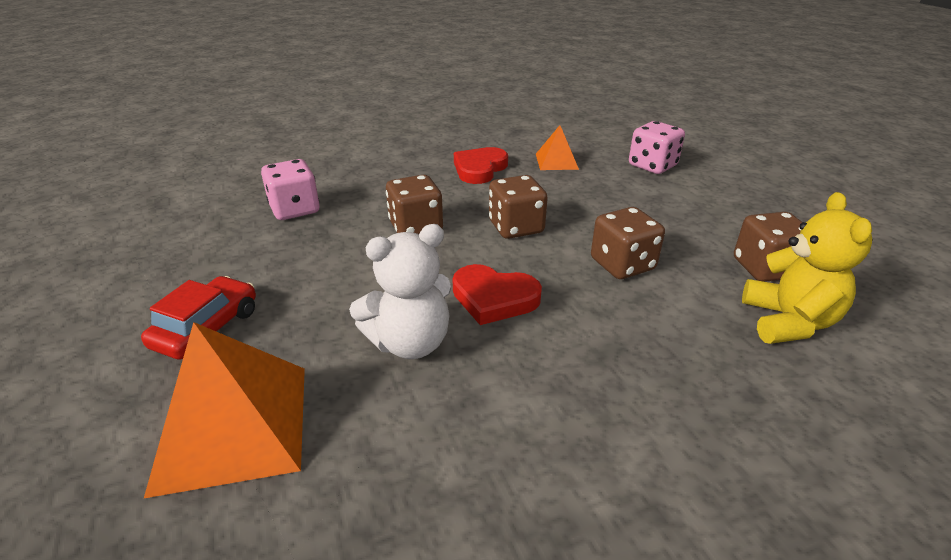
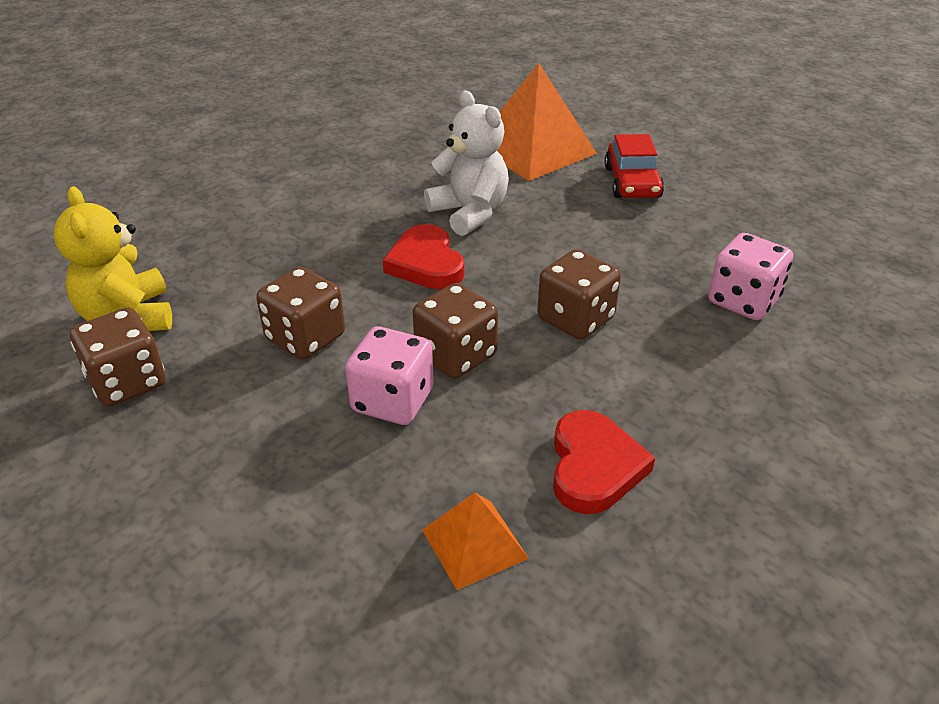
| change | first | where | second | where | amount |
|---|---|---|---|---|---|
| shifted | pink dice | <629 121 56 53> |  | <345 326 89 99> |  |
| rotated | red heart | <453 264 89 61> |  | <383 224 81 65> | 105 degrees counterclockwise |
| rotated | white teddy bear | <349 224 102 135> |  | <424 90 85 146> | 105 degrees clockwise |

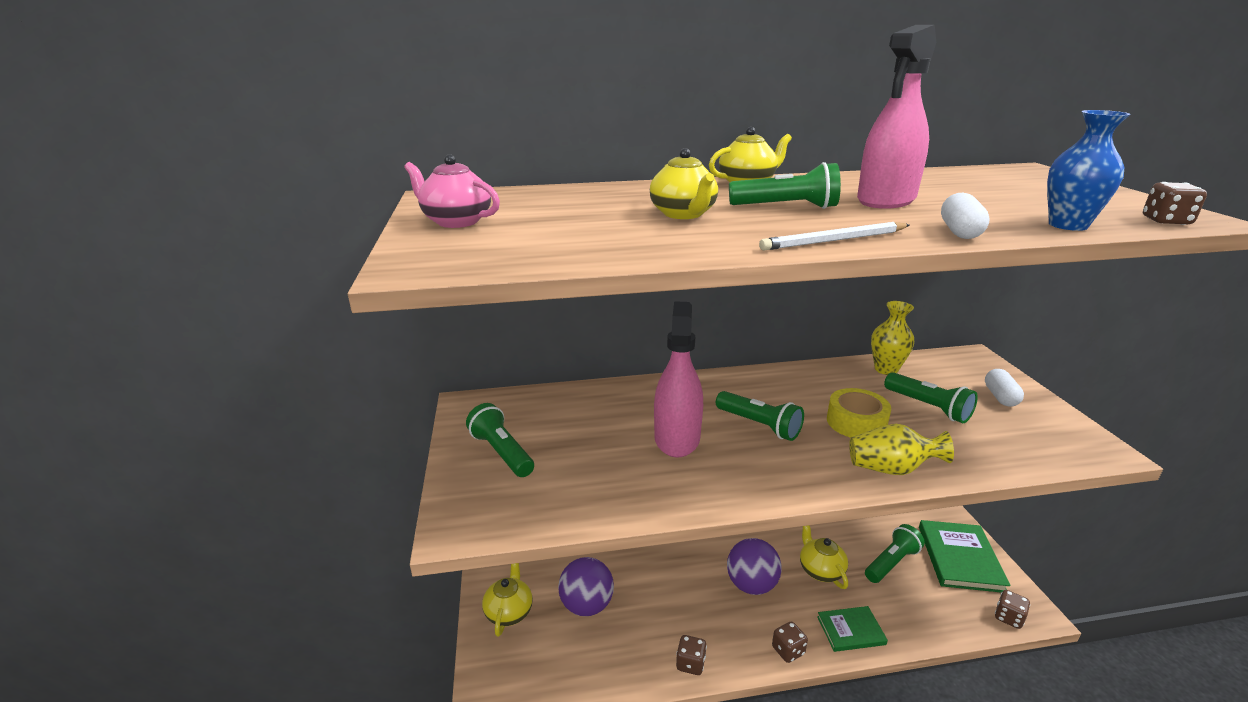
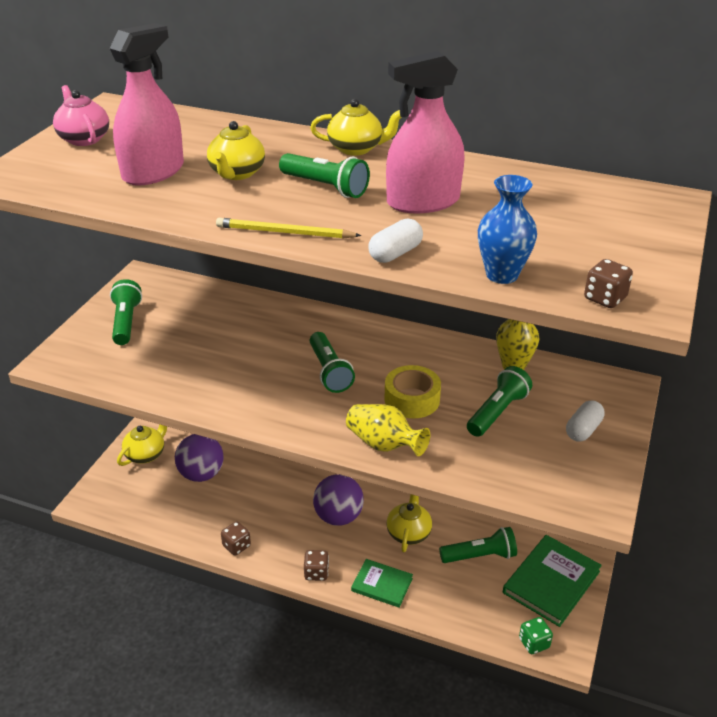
| change | first | where | second | where | amount |
|---|---|---|---|---|---|
| shifted | pink spray bottle | <654 301 49 157> |  | <110 23 74 163> |  |
| repainted | white pencil | <759 222 151 28> | yellow pencil | <216 218 145 21> |  |
| rotated | green flashlight | <884 372 94 51> |  | <467 366 65 71> | 135 degrees counterclockwise |
| repainted | brown dice | <995 590 35 39> | green dice | <519 617 34 37> |  |

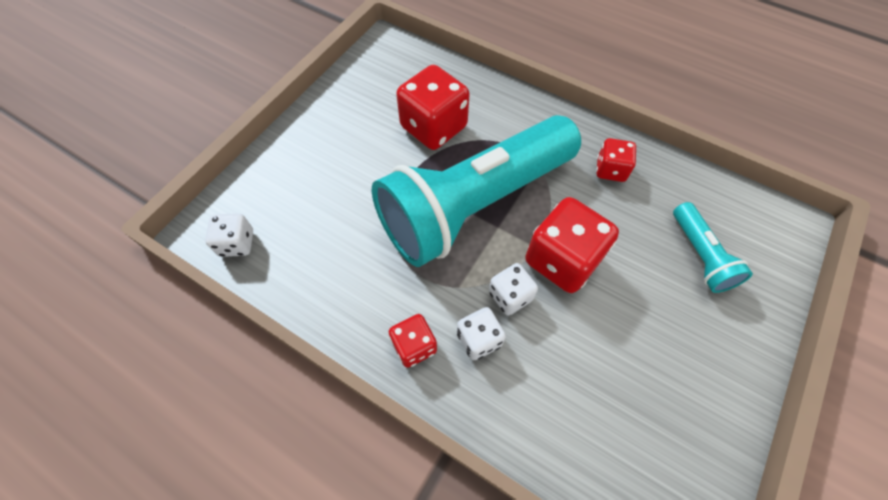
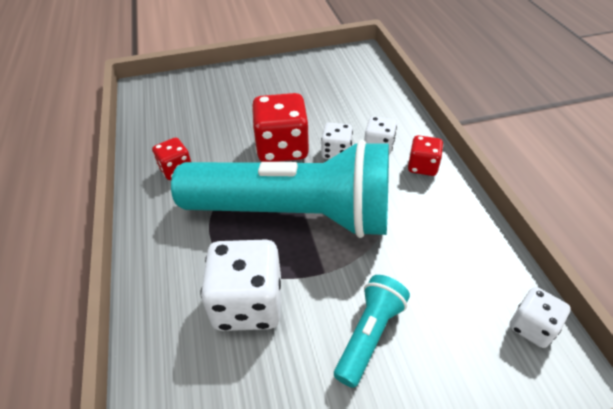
| change | first | where | second | where | amount |
|---|---|---|---|---|---|
| repainted | red dice | <396 65 74 85> | white dice | <200 239 81 92> |  |
| shifted | turquoise flashlight | <673 202 80 91> |  | <334 275 76 113> |  |

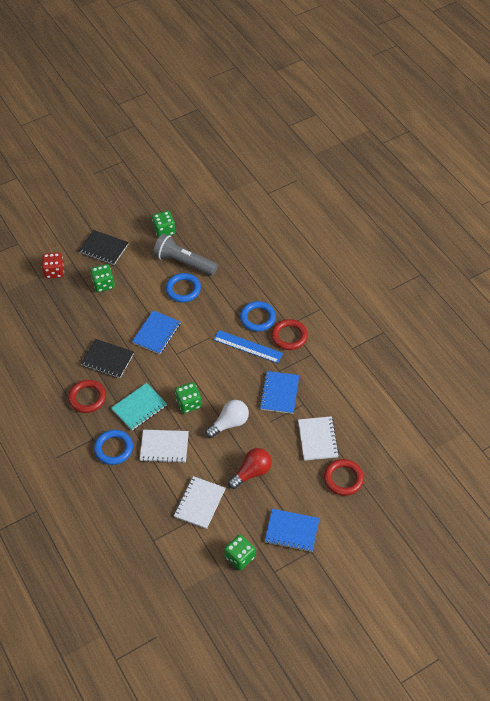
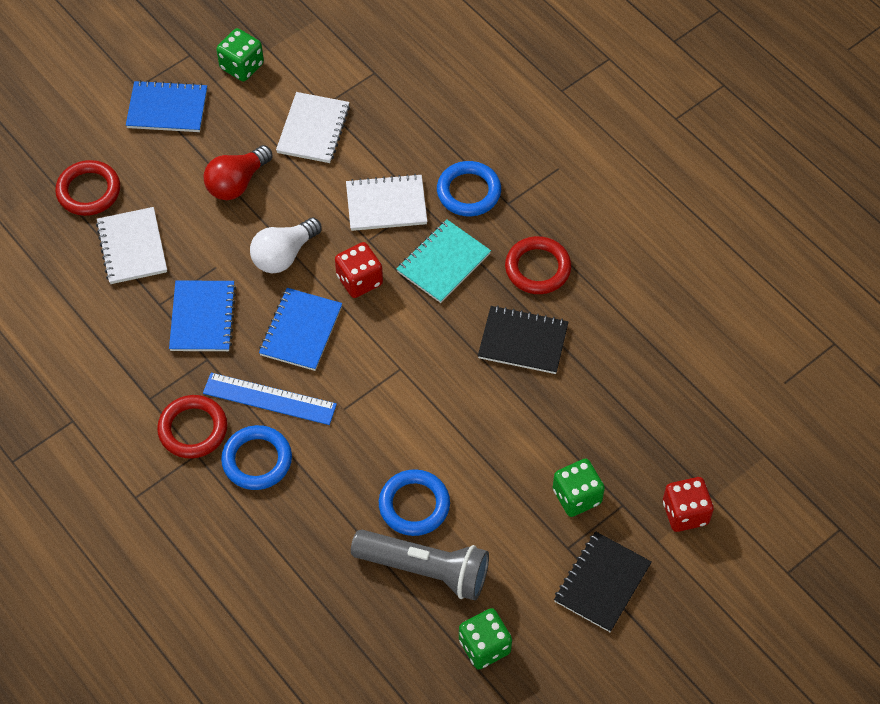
| change | first | where | second | where | amount |
|---|---|---|---|---|---|
| shifted | blue notebook | <132 311 49 43> |  | <259 288 83 83> |  |
| repainted | green dice | <175 382 27 31> | red dice | <335 242 48 56> |  |
| rotated | black notebook | <79 230 50 35> |  | <554 531 98 101> | 75 degrees counterclockwise |

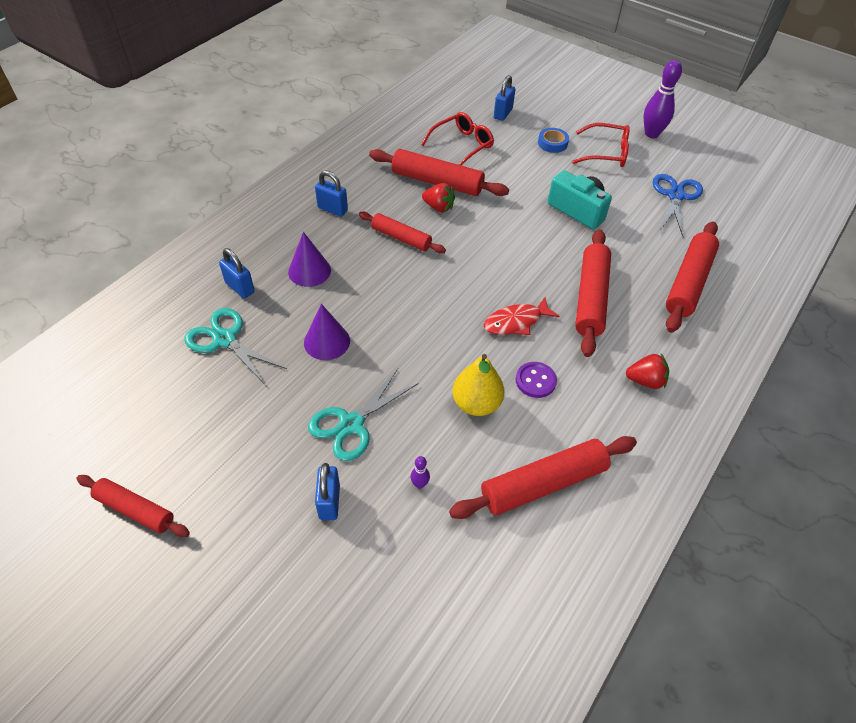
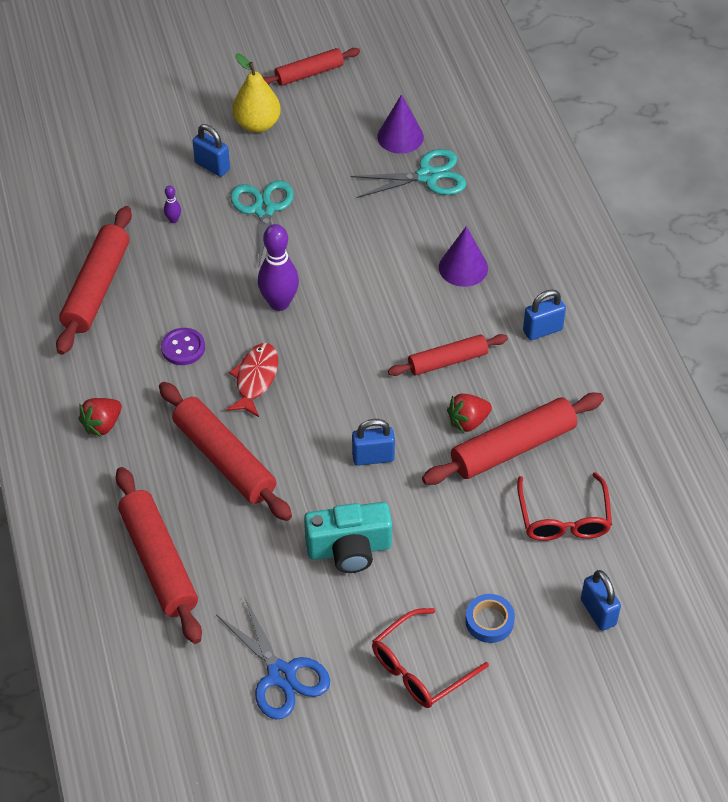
| change | first | where | second | where | amount |
|---|---|---|---|---|---|
| shifted | yellow pear | <453 354 52 62> |  | <233 54 48 79> |  |
| shifted | purple bowling pin | <643 60 39 78> |  | <258 224 41 87> |  |
| shifted | blue padlock | <219 248 36 50> |  | <352 419 43 47> |  |
| shifted | purple cone | <304 304 46 56> |  | <377 94 47 60> |  |

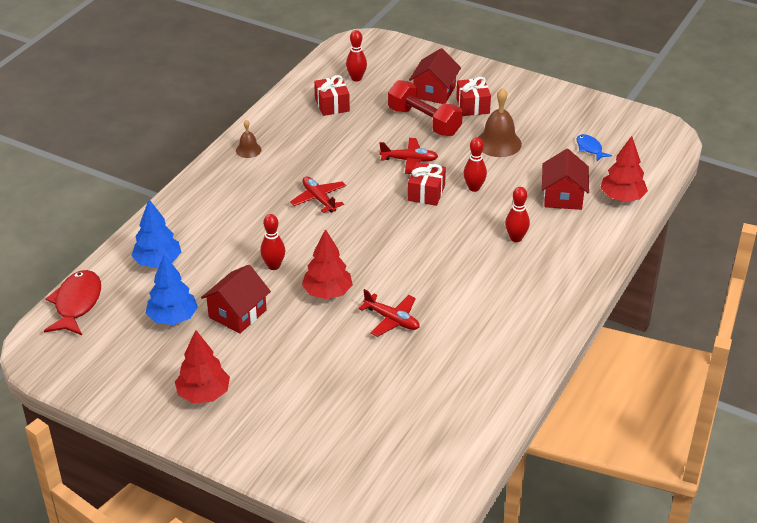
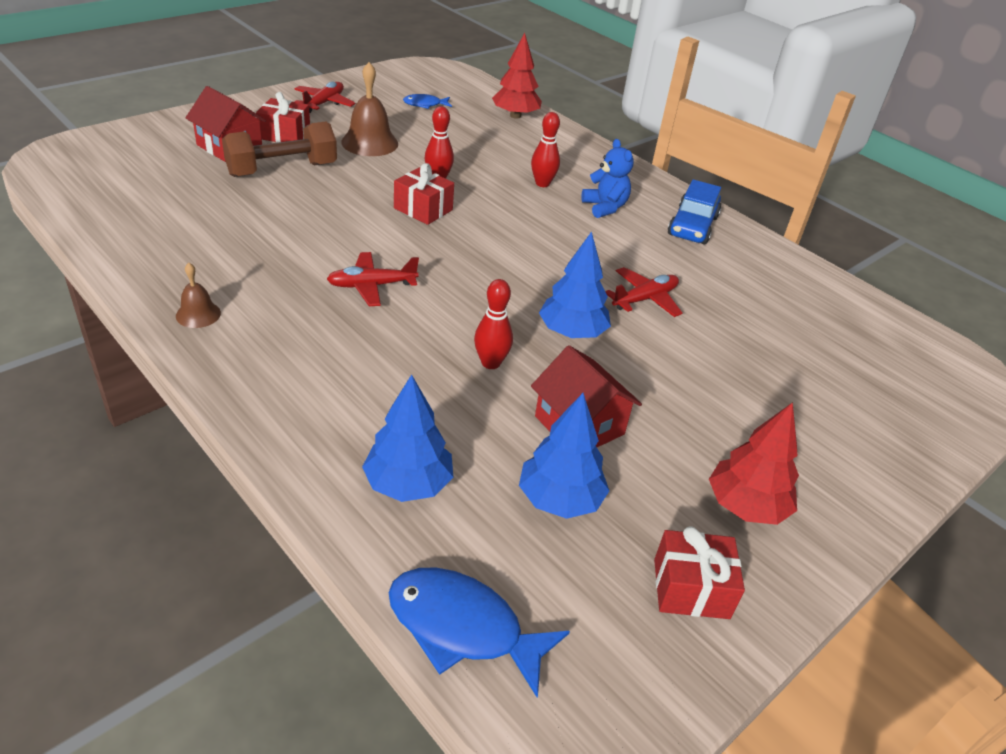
| change | first | where | second | where | amount |
|---|---|---|---|---|---|
| repainted | red dumbbell | <388 80 75 56> | brown dumbbell | <222 122 115 55> |  |
| shifted | red plane | <379 138 59 36> |  | <294 81 62 32> |  |
| repainted | red fish | <44 270 57 65> | blue fish | <389 568 181 129> |  |
| repainted | red tree | <302 229 51 70> | blue tree | <539 231 72 107> |  |
| new |  |  | blue teddy bear | <581 139 52 79> |  |
| shifted | red gift | <314 75 36 41> |  | <654 526 91 93> |  |
| new |  |  | blue car | <668 180 53 64> |  |
| gone | red bowling pin | <346 30 21 51> |  |  |  |
| gone | red house | <542 149 47 61> |  |  |  |

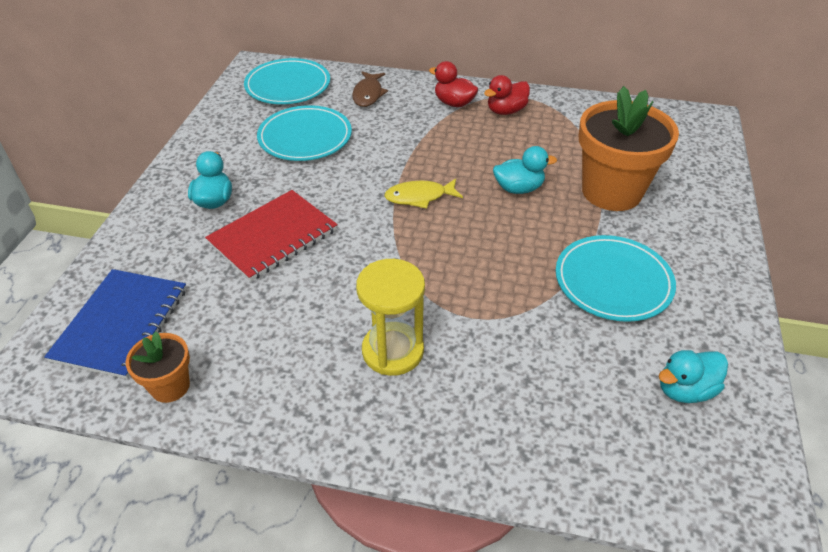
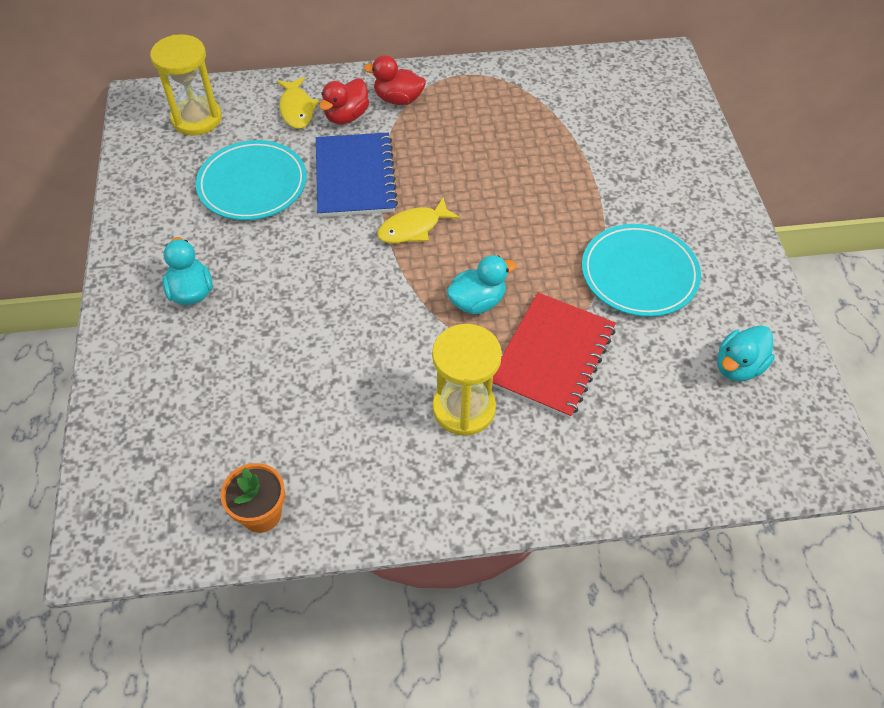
| change | first | where | second | where | amount |
|---|---|---|---|---|---|
| swapped | turquoise plate | <244 58 86 46> | yellow hourglass | <150 34 72 102> |  |
| repainted | brown fish | <352 72 36 35> | yellow fish | <276 77 43 52> |  |
| shifted | blue notebook | <44 269 142 110> |  | <316 133 82 84> |  |
| shifted | red duck | <484 75 46 40> |  | <319 78 50 46> |  |
| shifted | turquoise duck | <493 146 64 48> |  | <446 255 70 59> |  |
| shifted | red notebook | <205 190 133 91> |  | <492 293 124 126> |  |
| gone | orange flower pot | <579 86 100 125> |  |  |  |

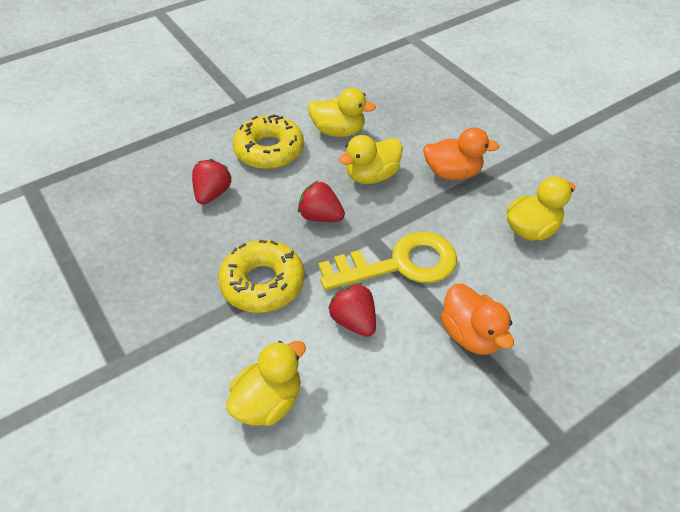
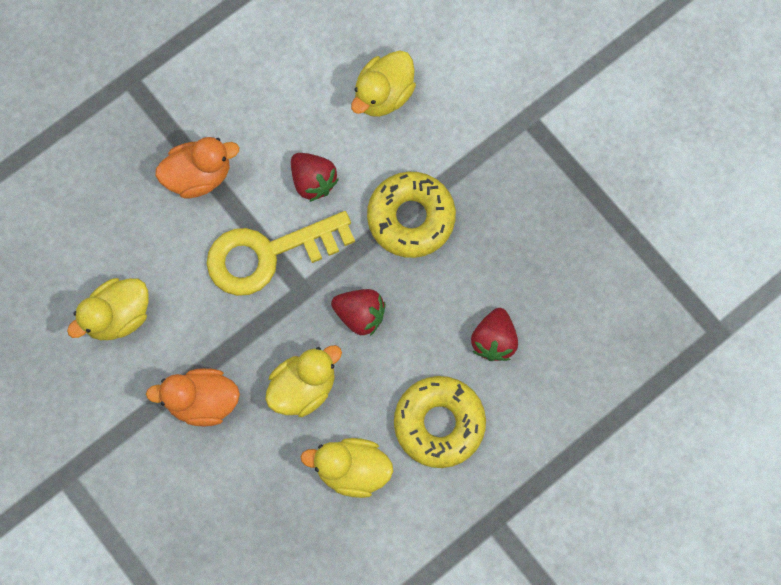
| change | first | where | second | where | amount |
|---|---|---|---|---|---|
| rotated | orange duck | <441 284 73 71> |  | <155 137 84 62> | 105 degrees clockwise |

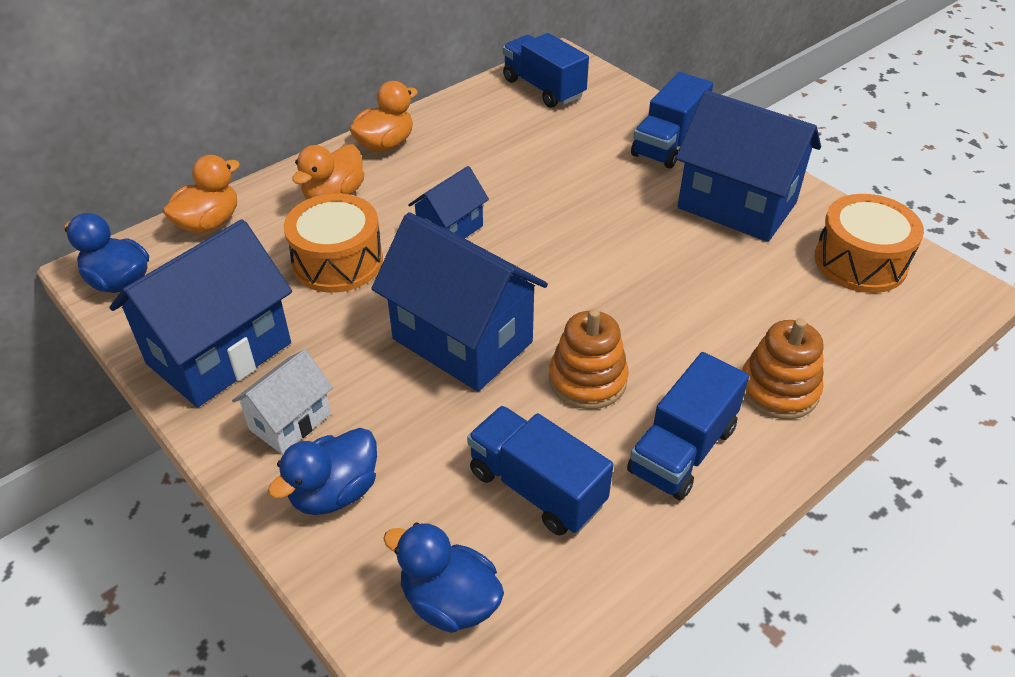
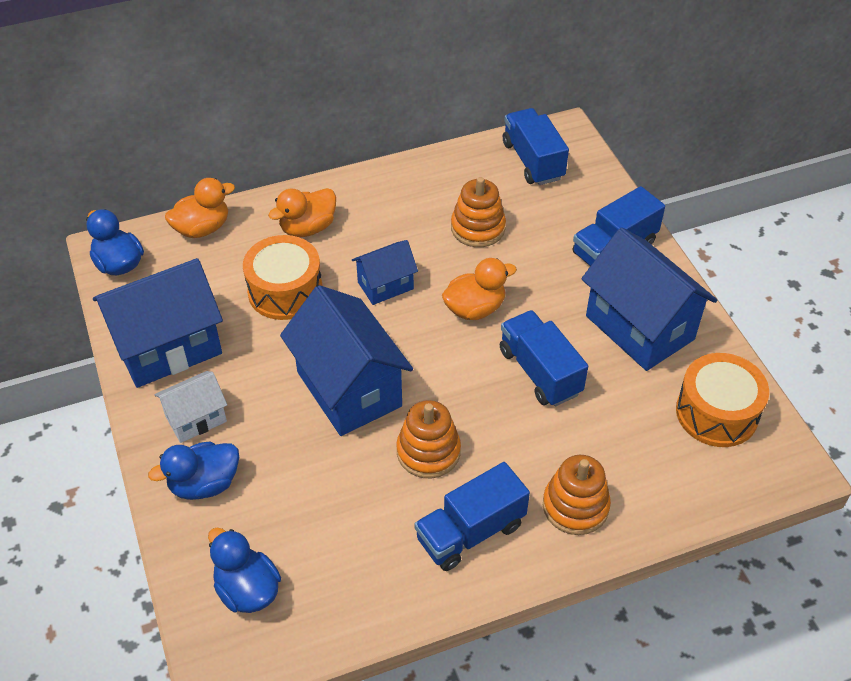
| change | first | where | second | where | amount |
|---|---|---|---|---|---|
| shifted | orange duck | <349 81 69 71> |  | <442 258 75 62> |  |
| new |  |  | orange stacking toy | <451 177 55 70> |  |
| shifted | blue truck | <467 406 146 130> |  | <500 310 88 96> |  |

